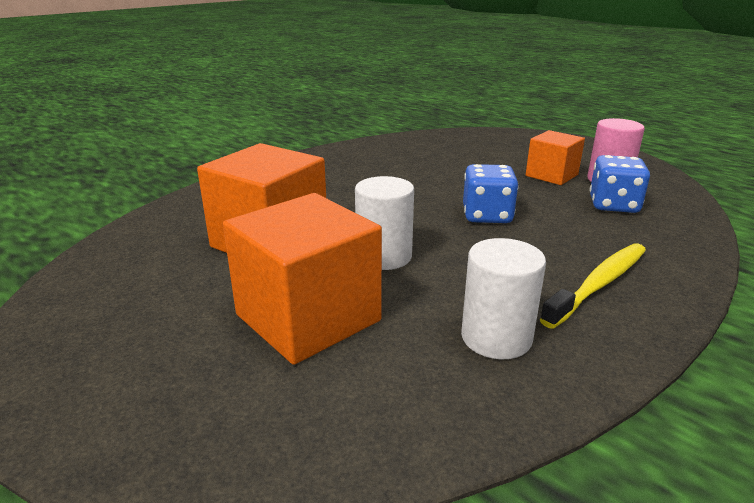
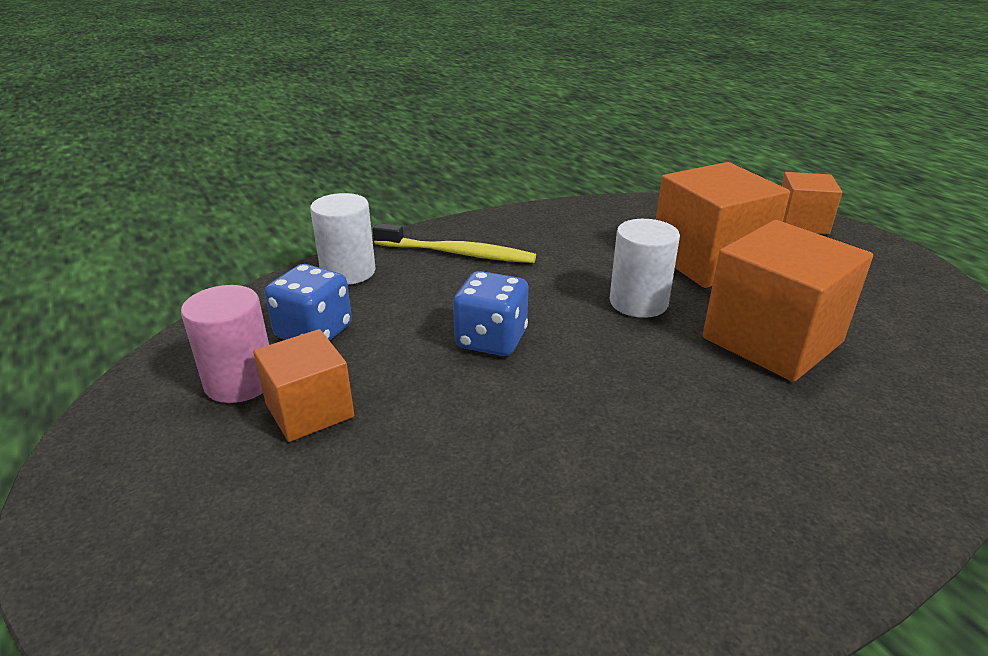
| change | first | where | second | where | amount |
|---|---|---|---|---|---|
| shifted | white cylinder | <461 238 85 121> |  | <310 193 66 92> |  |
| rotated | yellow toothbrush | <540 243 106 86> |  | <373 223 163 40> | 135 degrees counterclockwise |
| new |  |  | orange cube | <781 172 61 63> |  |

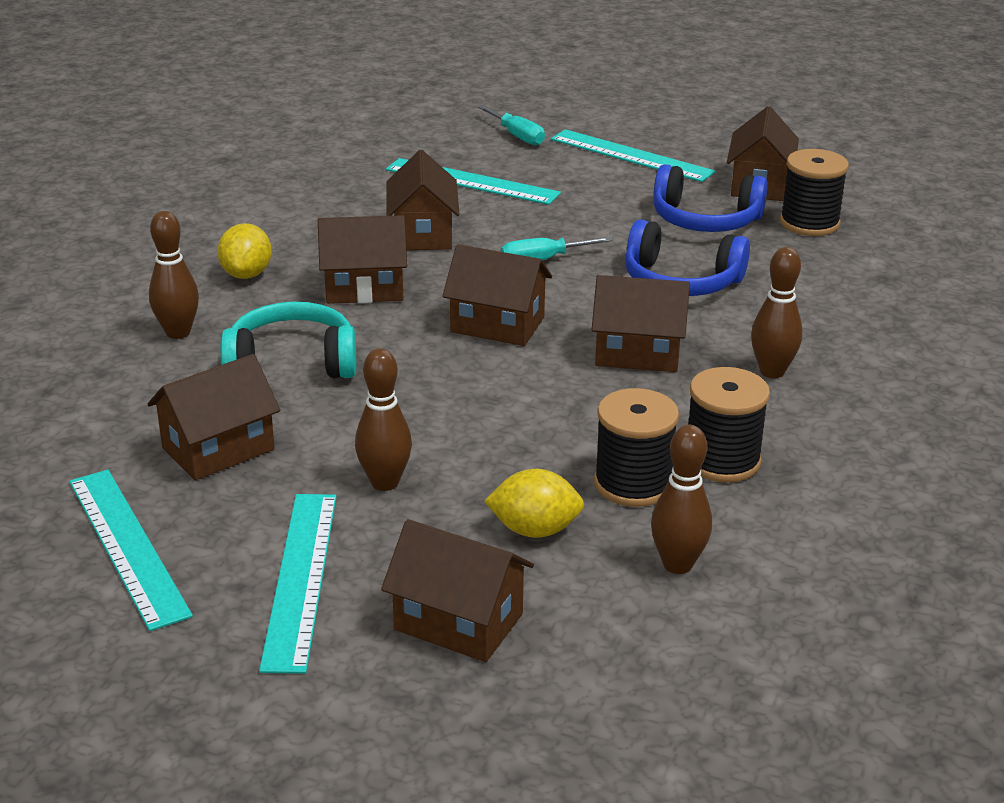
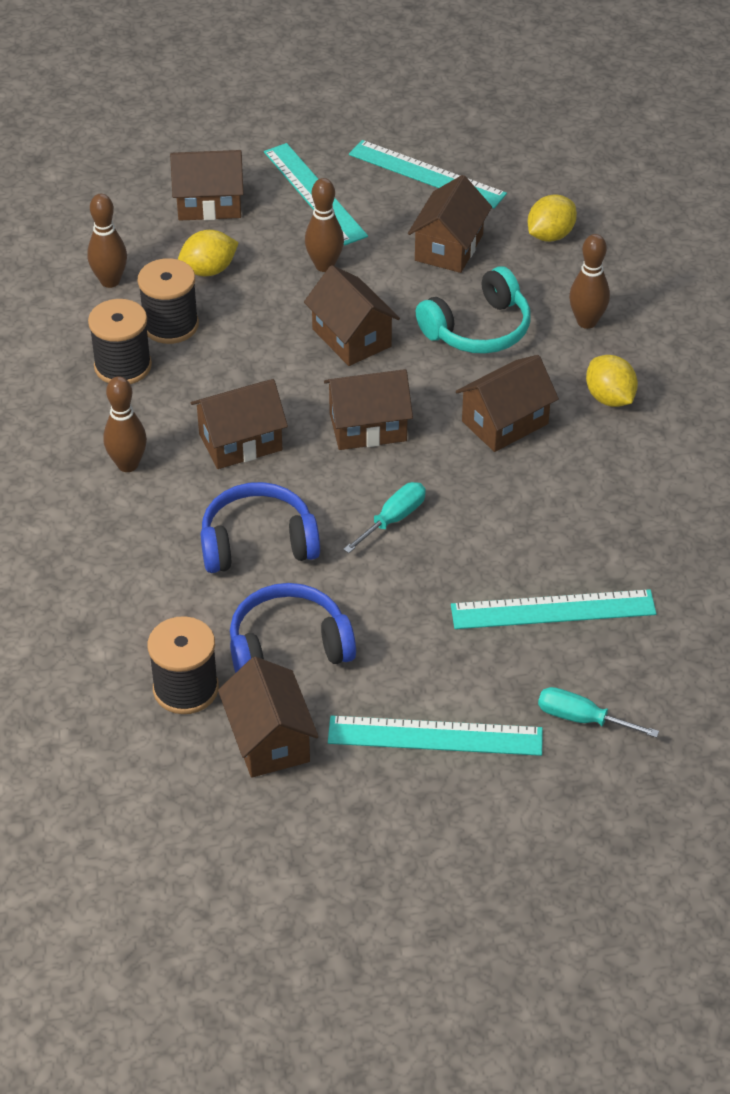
| change | first | where | second | where | amount |
|---|---|---|---|---|---|
| shifted | brown house | <387 150 73 100> |  | <304 265 96 101> |  |
| new |  |  | yellow lemon | <528 194 49 48> |  |

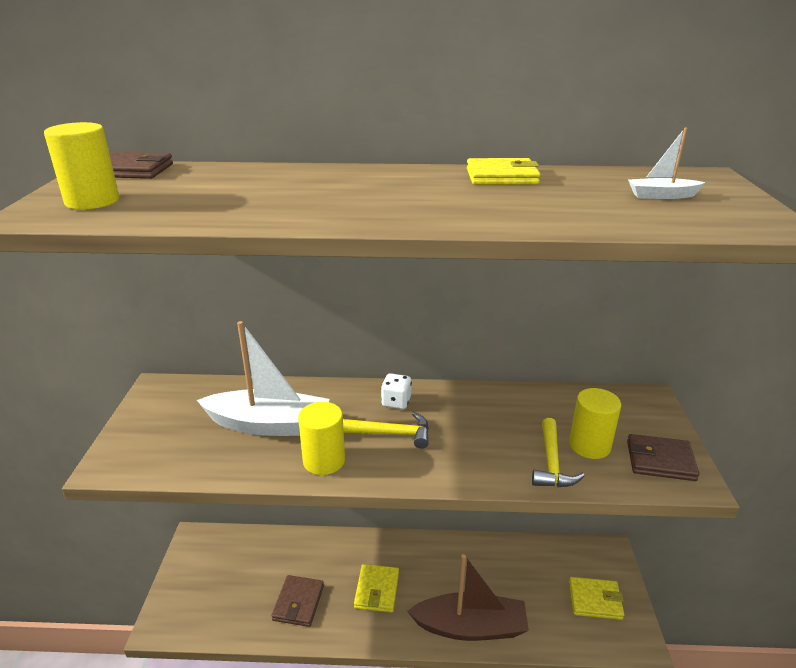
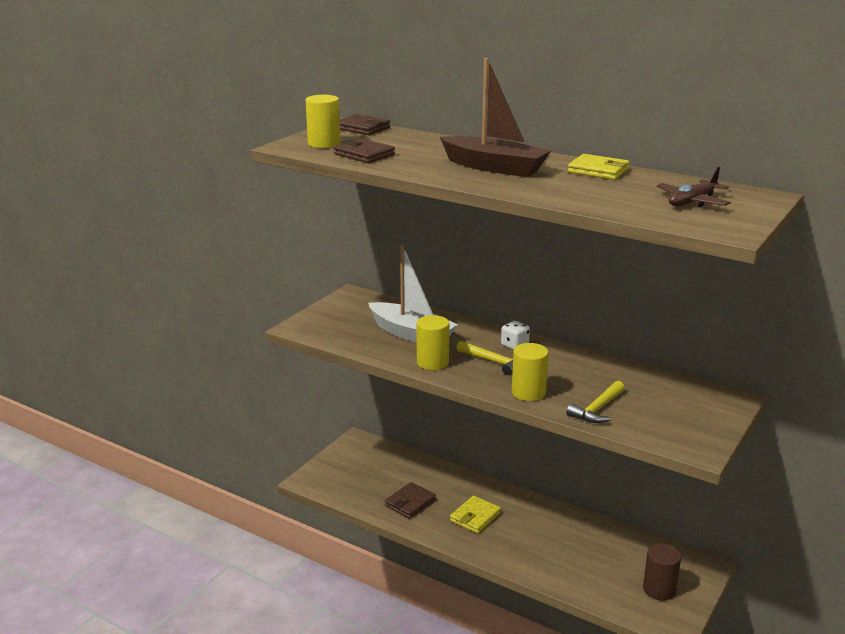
| change | first | where | second | where | amount |
|---|---|---|---|---|---|
| shifted | brown wallet | <627 434 72 47> |  | <334 138 61 25> |  |
| shifted | brown boat | <407 554 122 87> |  | <440 58 112 119> |  |
| shifted | yellow cylinder | <569 388 52 71> |  | <512 343 37 58> |  |
| swapped | yellow wallet | <569 577 55 43> | brown cylinder | <643 543 38 58> |  |
| swapped | white boat | <628 128 77 71> | brown plane | <657 167 74 40> |  |

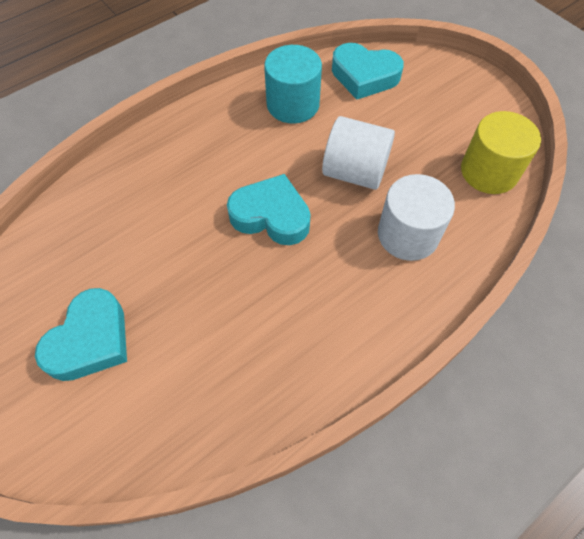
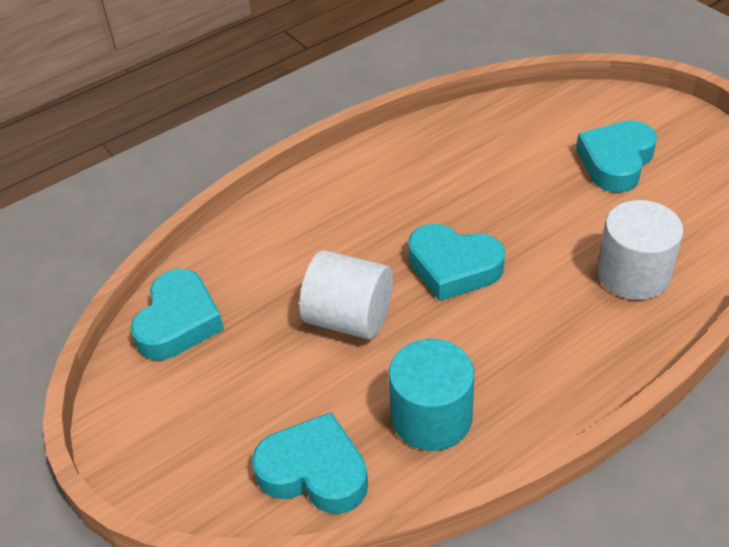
| change | first | where | second | where | amount |
|---|---|---|---|---|---|
| swapped | yellow cylinder | <461 111 80 83> | turquoise heart | <130 269 94 91> |  |
| shifted | white cylinder | <378 174 77 87> |  | <597 200 86 100> |  |

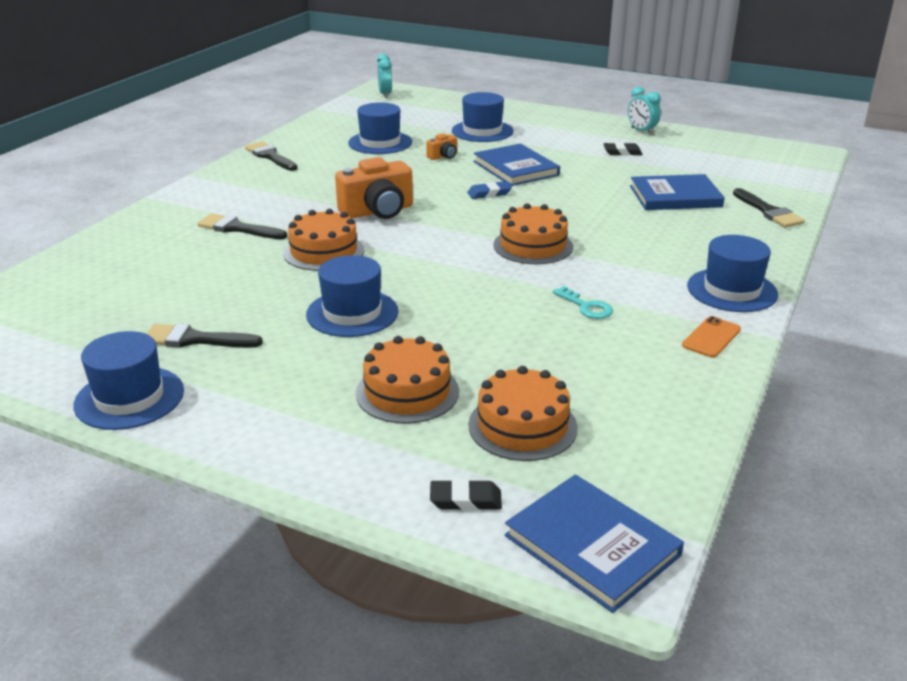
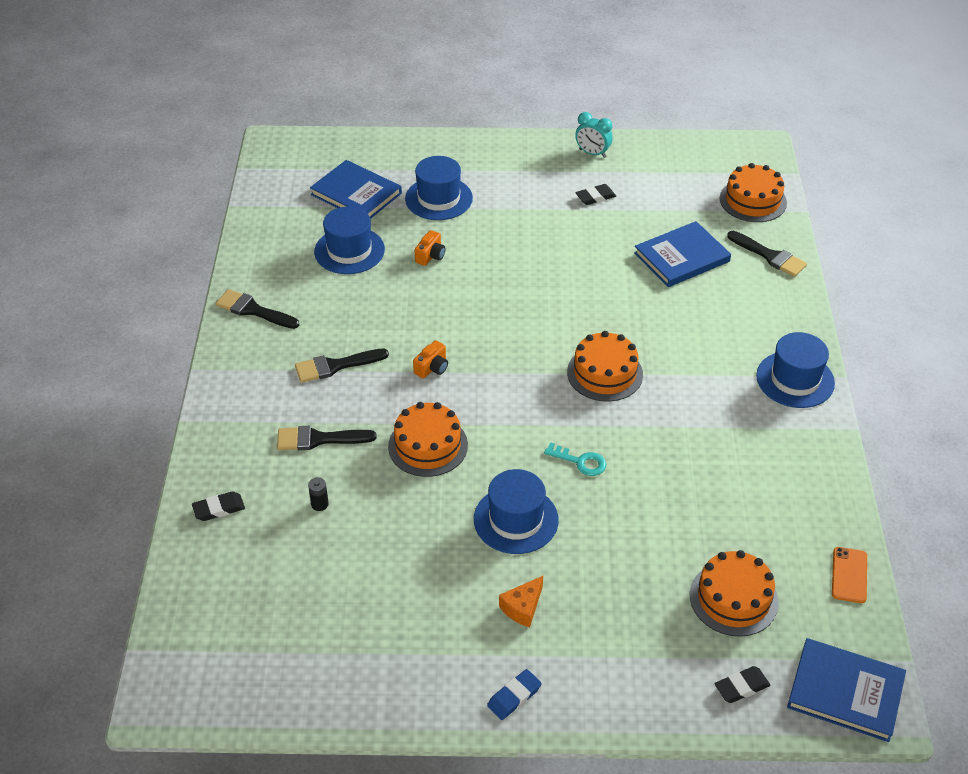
| change | first | where | second | where | amount |
|---|---|---|---|---|---|
| new |  |  | black eraser | <192 491 53 30> |  |
| shifted | black brush | <146 323 117 24> |  | <295 349 94 34> |  |
| new |  |  | black battery | <308 477 21 34> |  |
| shifted | blue book | <473 143 87 43> |  | <310 160 92 59> |  |
| scaled | orange camera | <335 157 78 62> |  | <413 340 35 39> | x0.48 |
| shifted | blue eraser | <467 181 45 18> |  | <487 669 55 51> |  |
| new |  |  | orange cheese | <499 576 44 51> |  |
| shifted | turquoise key | <552 286 61 33> |  | <544 442 62 34> |  |
| shifted | orange cake | <356 336 103 88> |  | <719 163 68 59> |  |
| shifted | orange phone | <682 316 59 42> |  | <832 547 35 56> |  |
| gone | blue hat | <73 331 111 99> |  |  |  |
| gone | turquoise clock | <377 54 15 44> |  |  |  |

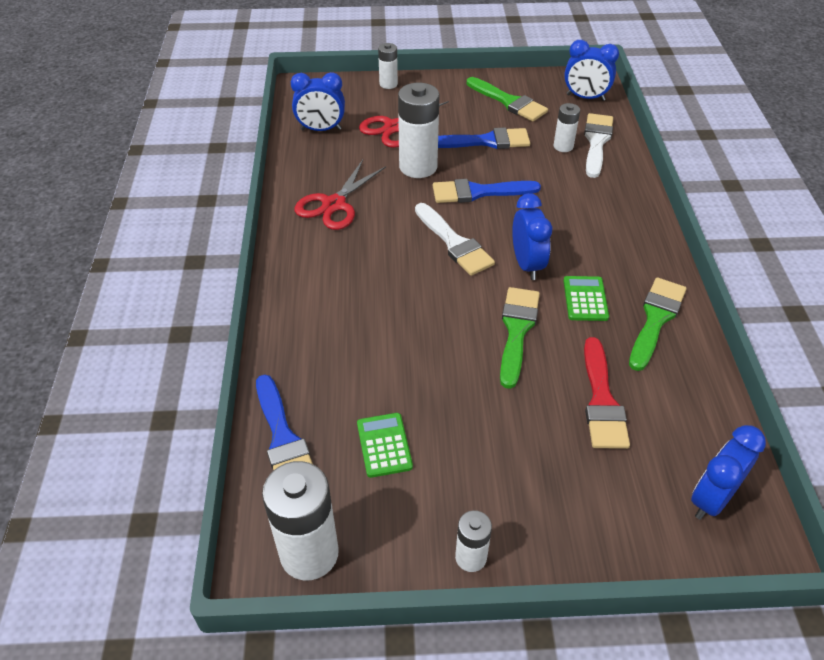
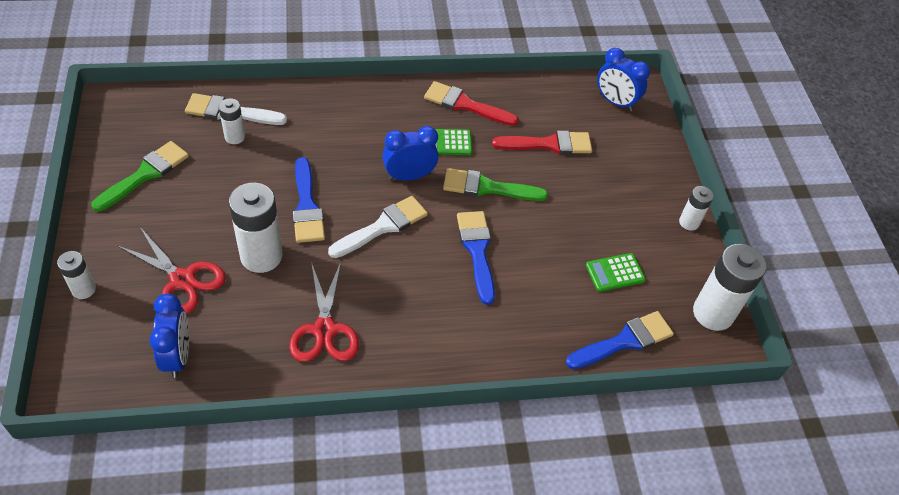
| change | first | where | second | where | amount |
|---|---|---|---|---|---|
| rotated | red scissors | <295 160 91 70> |  | <289 262 70 100> | 60 degrees clockwise |
| repainted | green brush | <629 278 57 93> | red brush | <424 81 95 45> |  |
| shifted | blue brush | <438 127 92 22> |  | <457 211 38 94> |  |
| gone | blue clock | <564 40 55 61> |  |  |  |

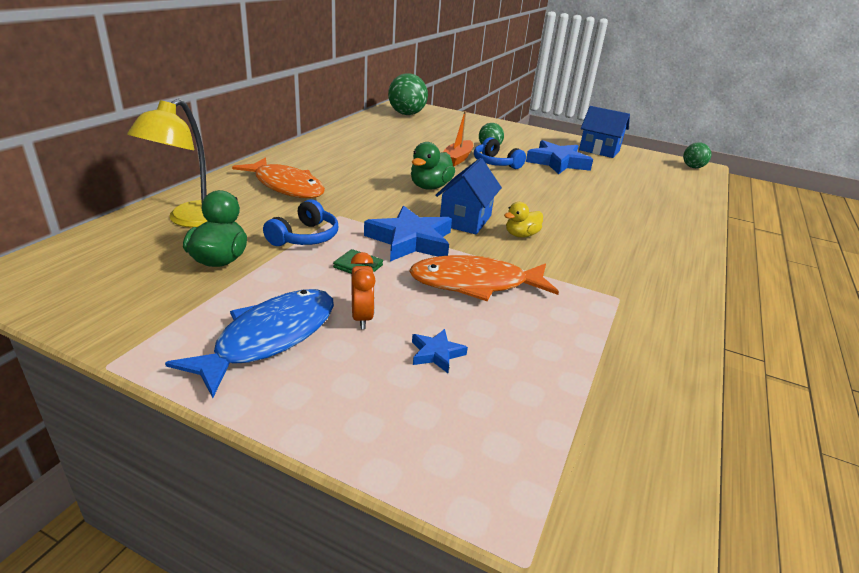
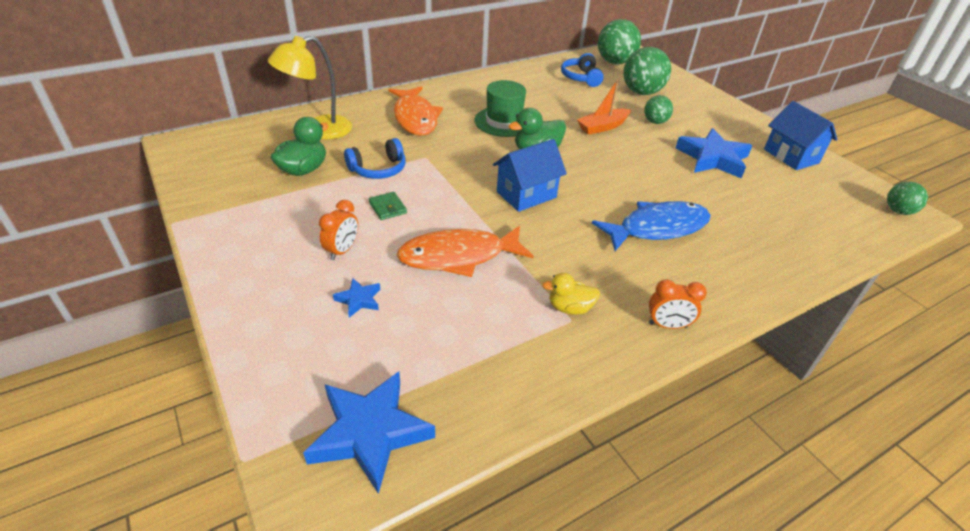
| change | first | where | second | where | amount |
|---|---|---|---|---|---|
| shifted | blue star | <364 206 88 55> |  | <303 371 132 123> |  |
| rotated | orange fish | <409 255 150 46> |  | <397 225 137 52> | 45 degrees counterclockwise |
| new |  |  | green hat | <474 80 52 57> |  |
| shifted | yellow duck | <504 202 39 36> |  | <542 273 58 42> |  |
| shifted | blue headphones | <474 137 52 32> |  | <561 53 43 34> |  |
| shifted | blue fish | <165 289 169 109> |  | <592 201 119 50> |  |
| new |  |  | green ball | <623 47 48 48> |  |
| new |  |  | orange clock | <649 279 58 50> |  |

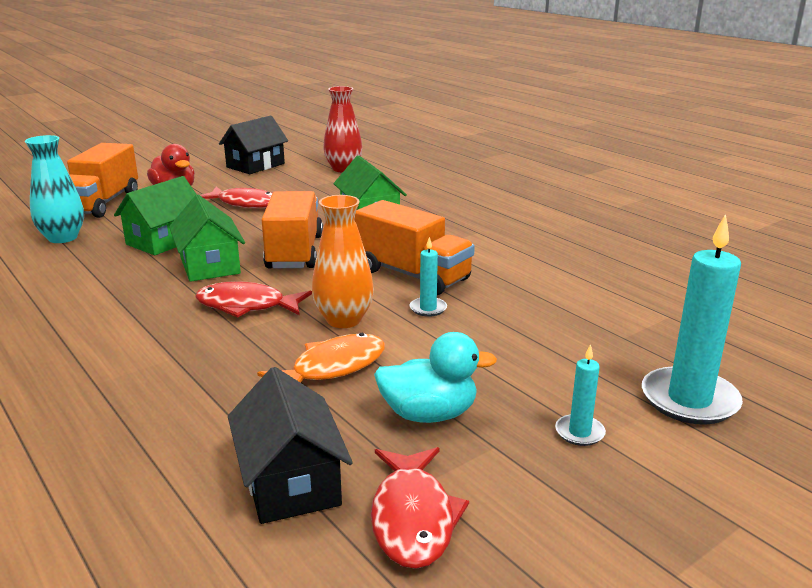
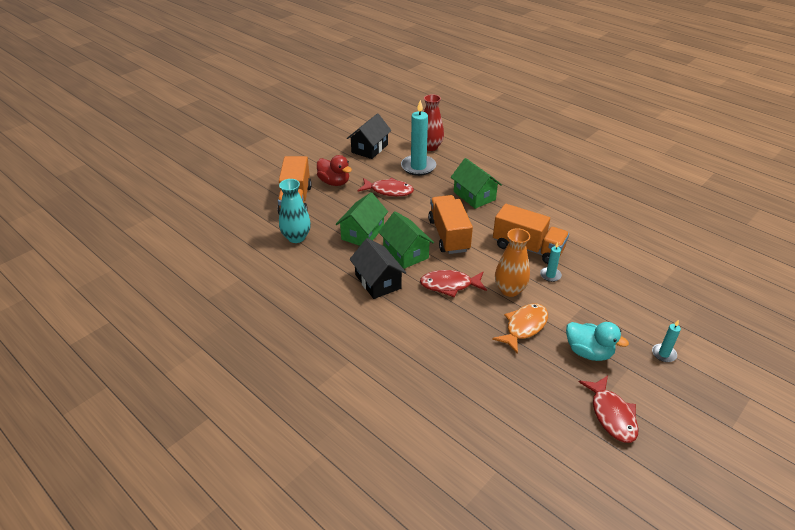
| change | first | where | second | where | amount |
|---|---|---|---|---|---|
| shifted | black house | <228 367 125 157> |  | <350 238 57 61> |  |
| shifted | turquoise candle | <642 214 101 211> |  | <401 100 35 76> |  |
| rotated | turquoise duck | <374 332 123 91> |  | <566 322 63 39> | 45 degrees clockwise |

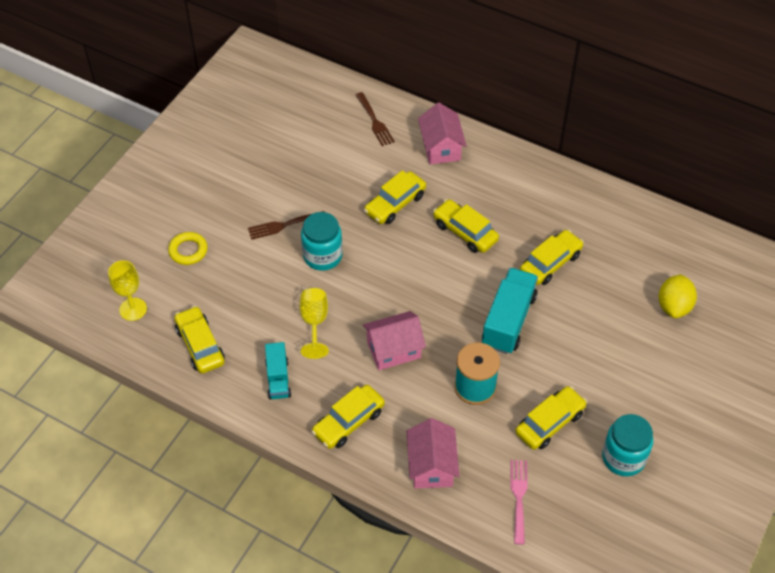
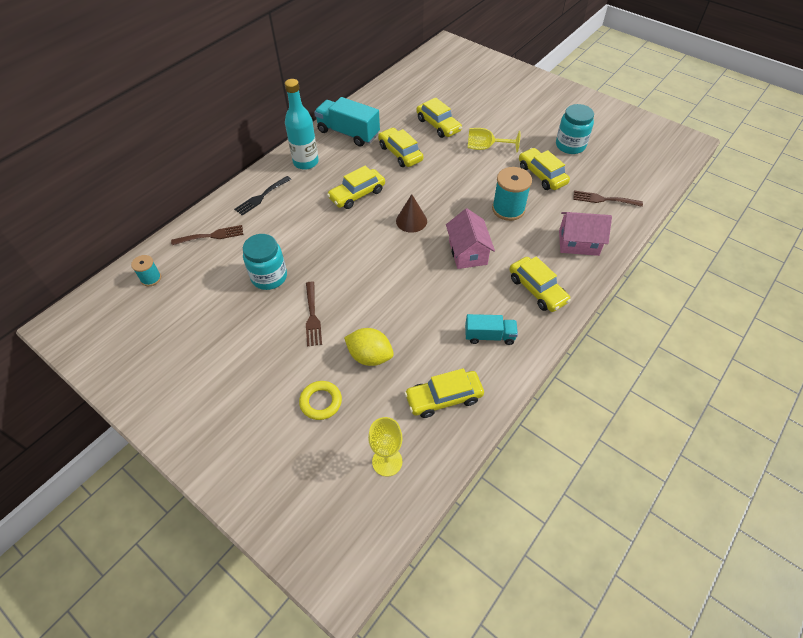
| change | first | where | second | where | amount |
|---|---|---|---|---|---|
| new |  |  | turquoise spool | <131 255 30 31> |  |
| swapped | pink house | <418 103 49 61> | black fork | <234 176 57 40> |  |
| shifted | turquoise jar | <301 212 42 59> |  | <243 234 44 56> |  |
| new |  |  | turquoise bottle | <285 79 34 91> |  |
| shifted | turquoise truck | <482 268 56 86> |  | <314 97 66 50> |  |
| shifted | yellow lemon | <659 274 38 44> |  | <344 328 50 38> |  |
| new |  |  | brown cone | <396 194 31 39> |  |
| shifted | yellow car | <364 170 62 54> |  | <416 97 46 41> |  |
| shifted | yellow goblet | <300 288 29 71> |  | <468 128 53 24> |  |
| repainted | pink fork | <510 460 18 85> | brown fork | <573 191 70 16> |  |

